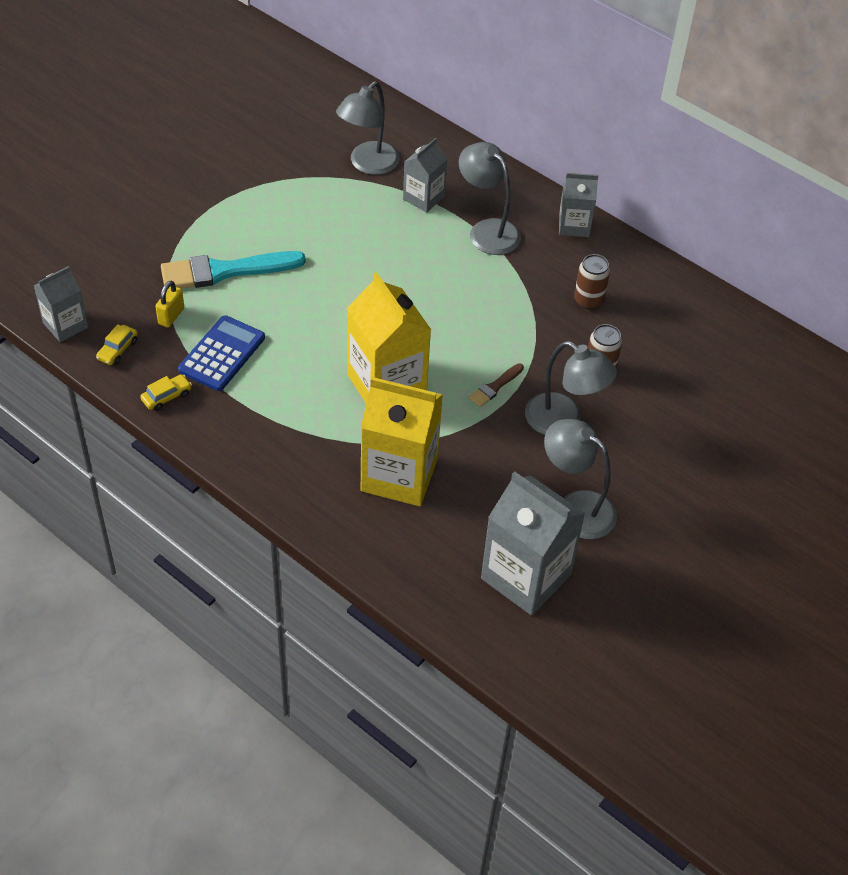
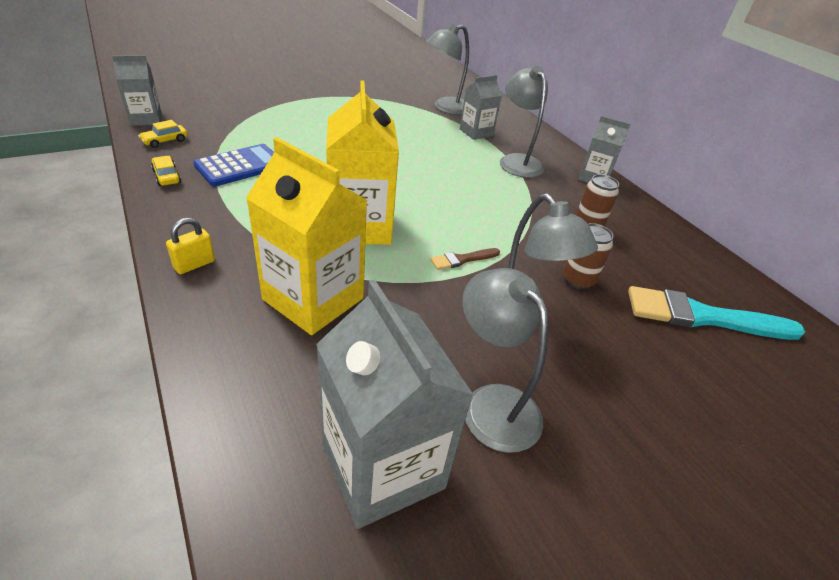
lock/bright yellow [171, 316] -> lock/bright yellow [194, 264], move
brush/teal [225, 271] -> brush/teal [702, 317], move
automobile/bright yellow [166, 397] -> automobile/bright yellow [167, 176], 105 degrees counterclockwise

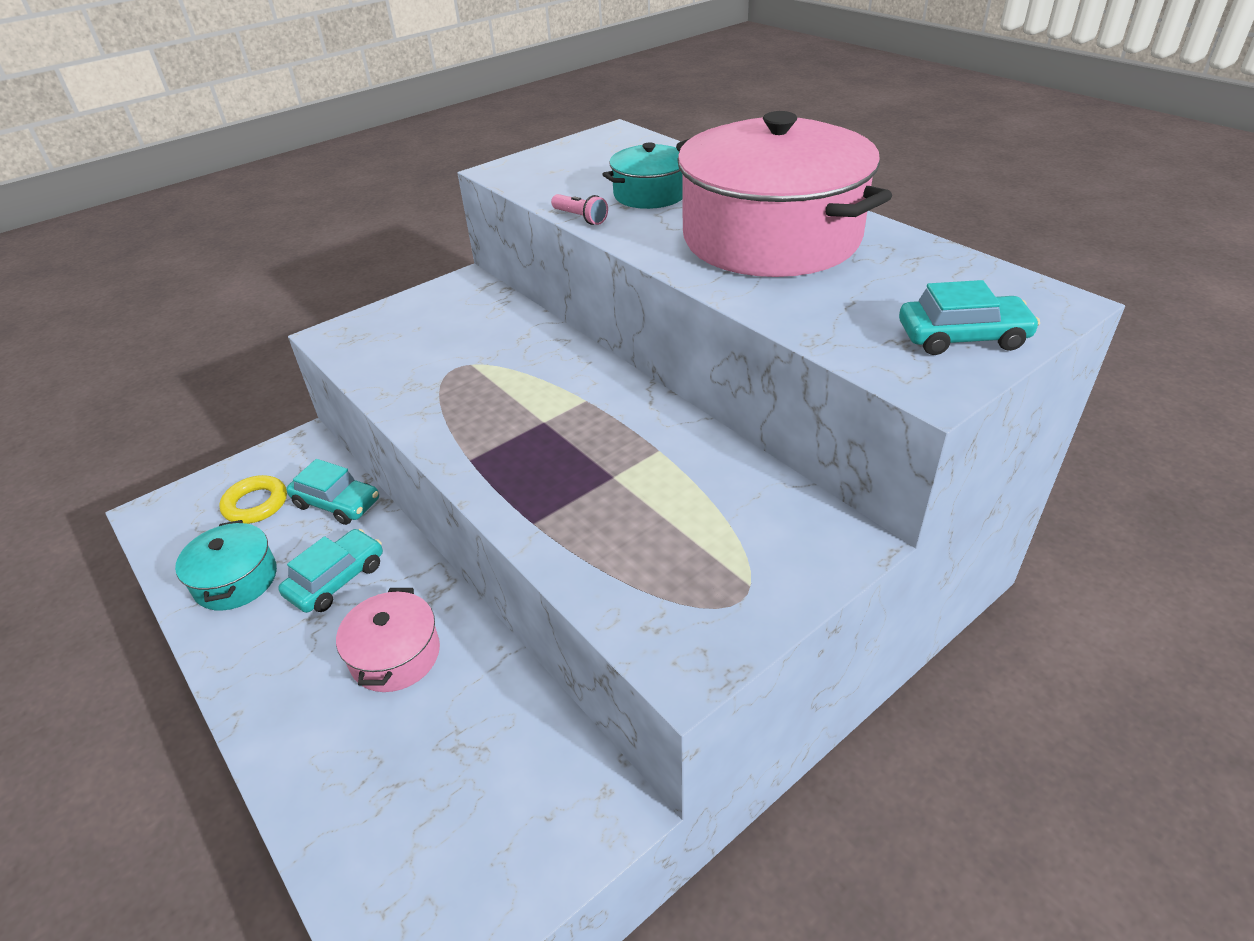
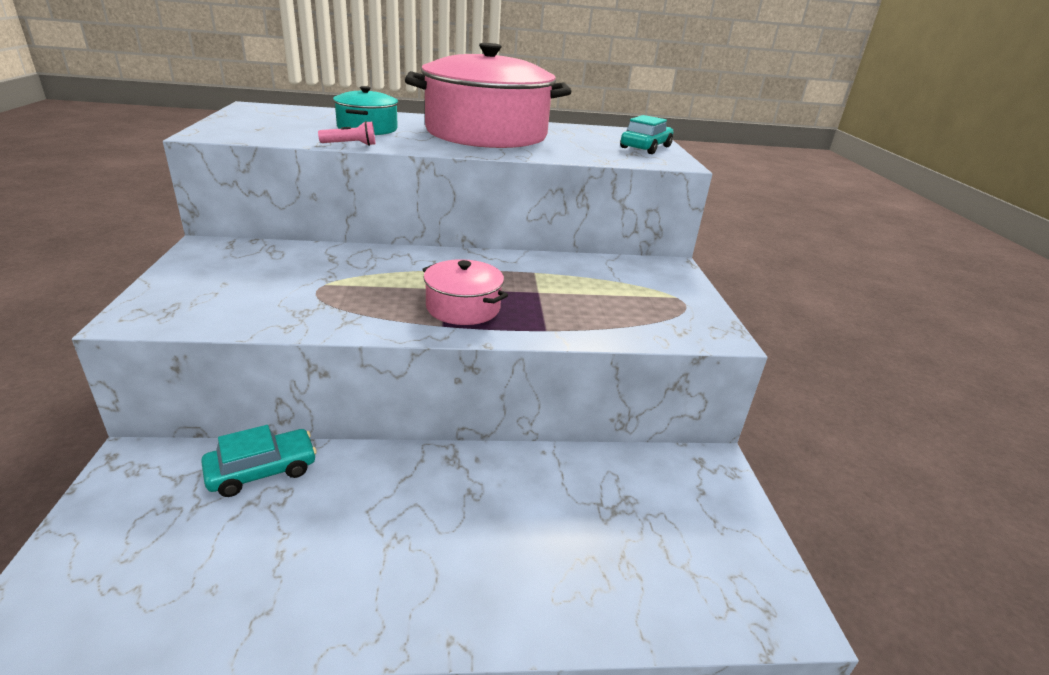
pot/teal [236, 580] -> none
hoop/bright yellow [256, 504] -> none
automobile/teal [336, 579] -> none
pot/rosy [395, 655] -> pot/rosy [463, 307], move

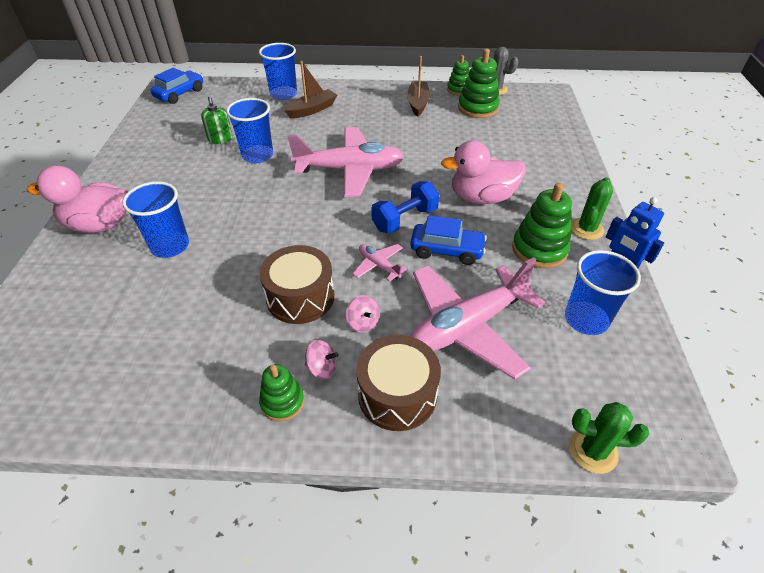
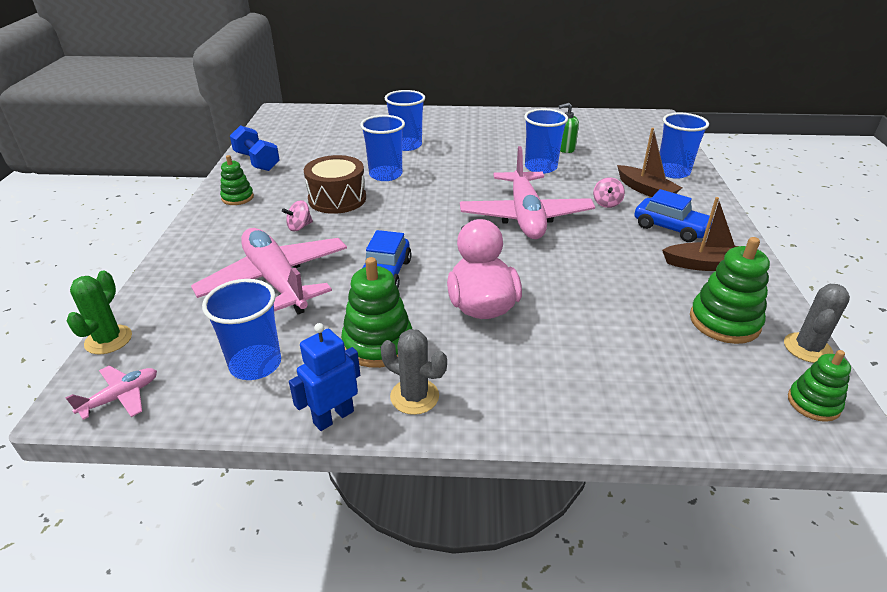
toy duck/rosy [99, 225] -> none
snare drum/russet [397, 394] -> none
none -> tumbler/blue [385, 175]
automobile/blue [180, 94] -> automobile/blue [670, 228], move
toy top/rosy [322, 368] -> toy top/rosy [606, 203], move
toy plane/rosy [379, 265] -> toy plane/rosy [121, 397], move
free weight/blue [405, 219] -> free weight/blue [257, 161], move
stacking rings/leaf-green [458, 89] -> stacking rings/leaf-green [813, 403], move
cactus/leaf-green [586, 229] -> cactus/grey [414, 396]

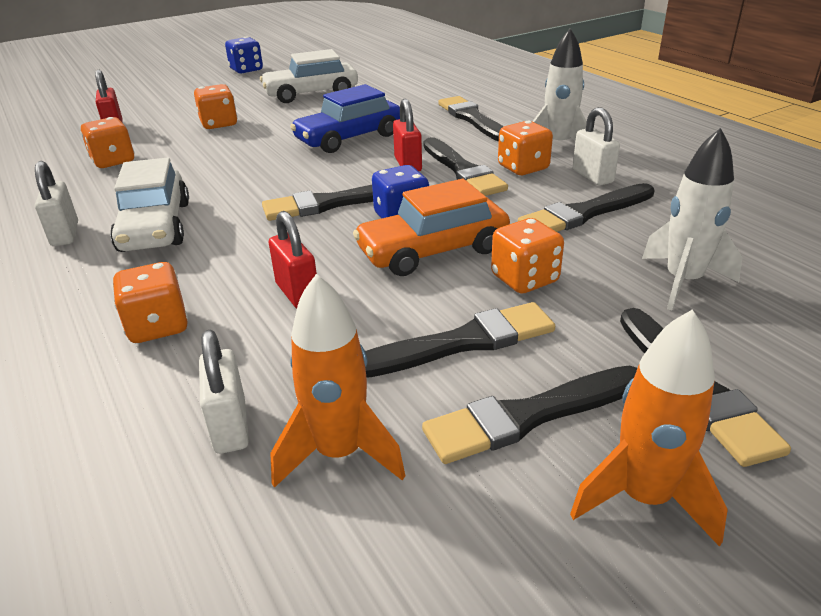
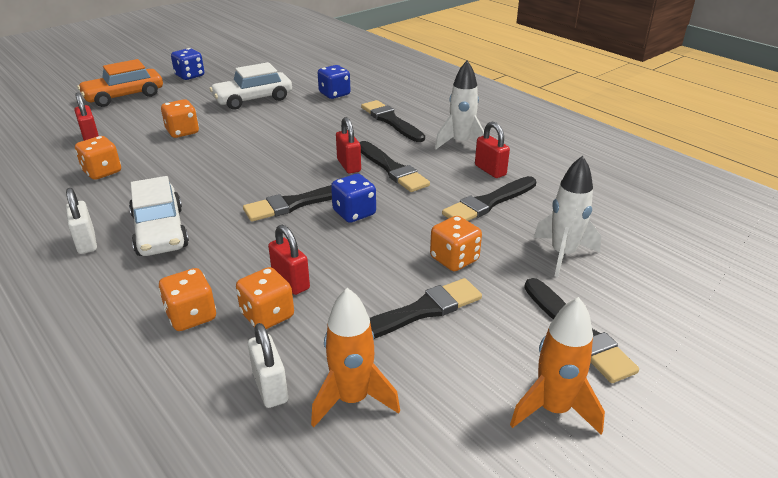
automobile/blue [349, 138] -> none
brush/black [529, 416] -> none
none -> dice/blue [334, 94]
automobile/bright orange [433, 250] -> automobile/bright orange [124, 96], move
dice/bright orange [523, 168] -> dice/bright orange [267, 315], move
lock/pure white [592, 176] -> lock/crimson [490, 170]

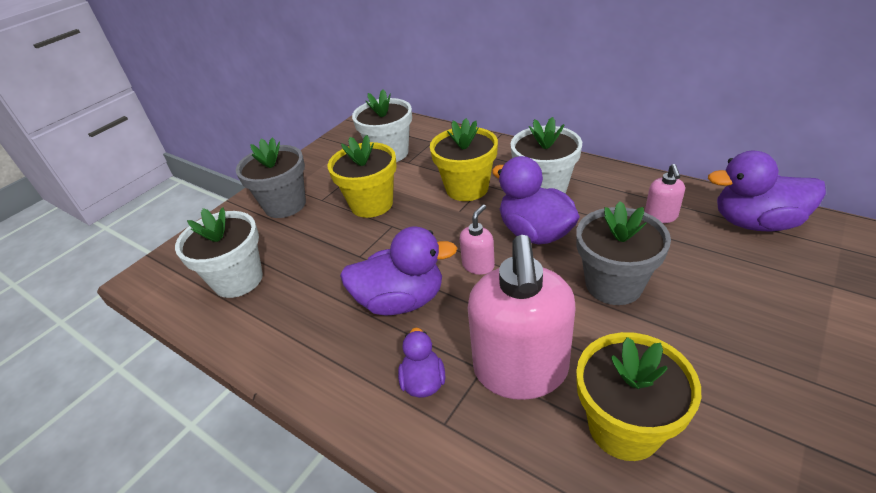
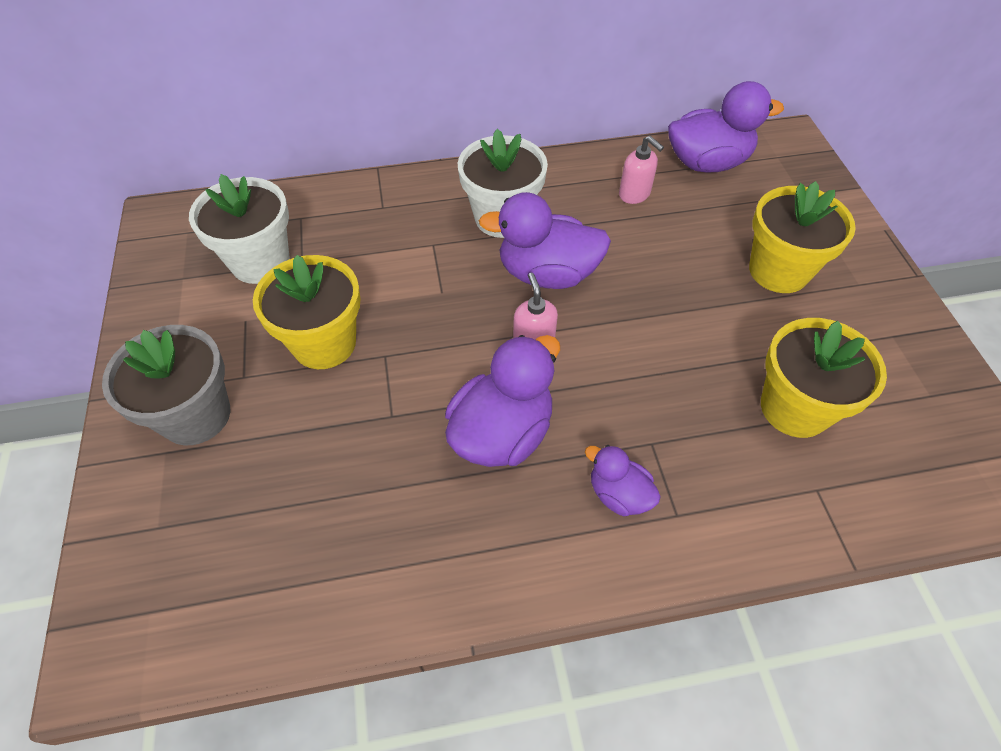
potted plant/pure white [238, 280] -> none
soap pump/rosy [520, 371] -> none
potted plant/grey [613, 284] -> none
potted plant/bright yellow [467, 188] -> potted plant/bright yellow [778, 271], move
toy duck/purple [755, 223] -> toy duck/purple [707, 163], 150 degrees counterclockwise

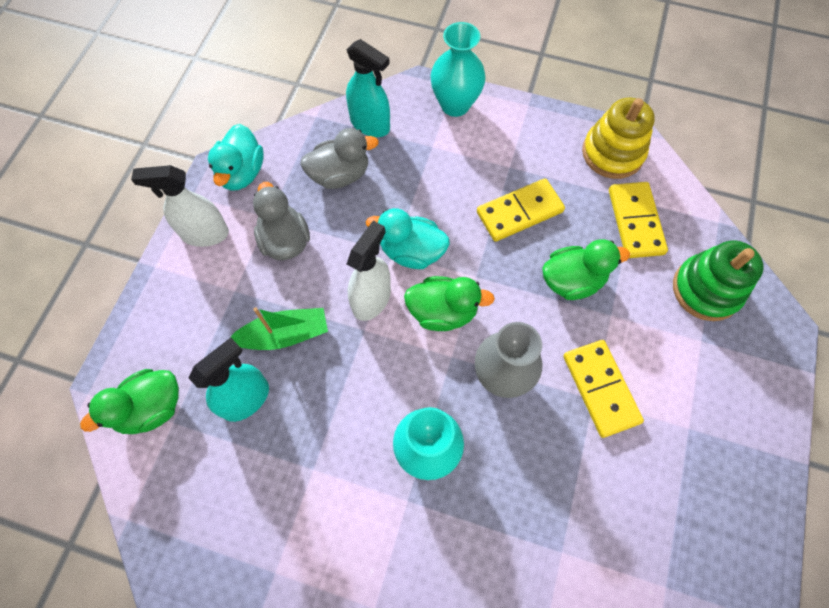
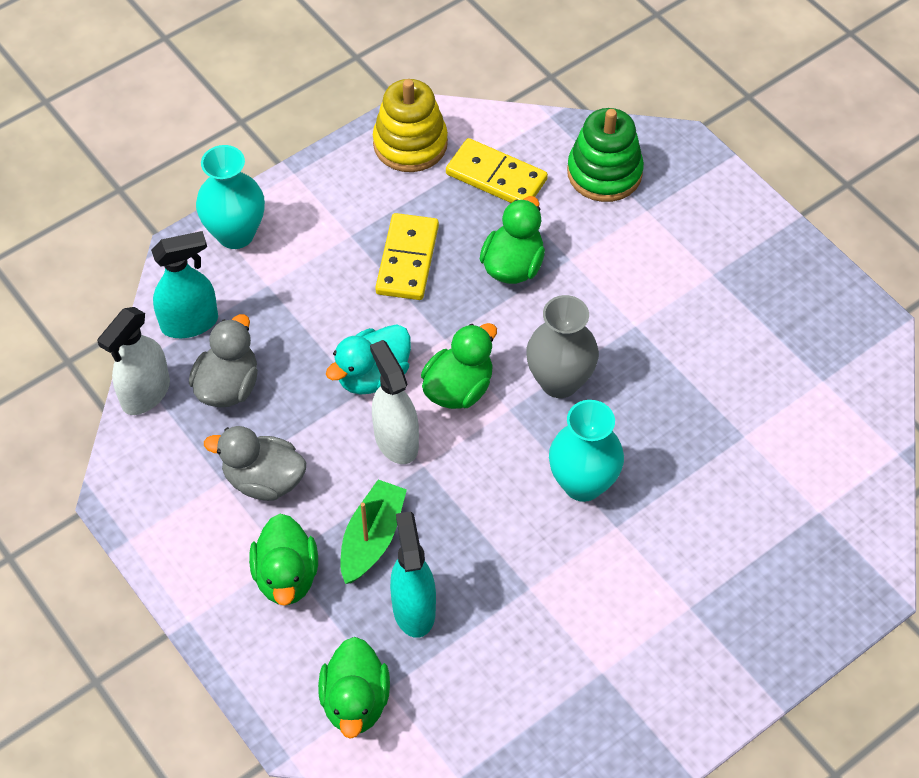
toy duck/teal [241, 173] -> none
domino tile/bright yellow [600, 389] -> none
none -> toy duck/leaf-green [286, 576]
sprayer/pure white [204, 234] -> sprayer/pure white [145, 394], move

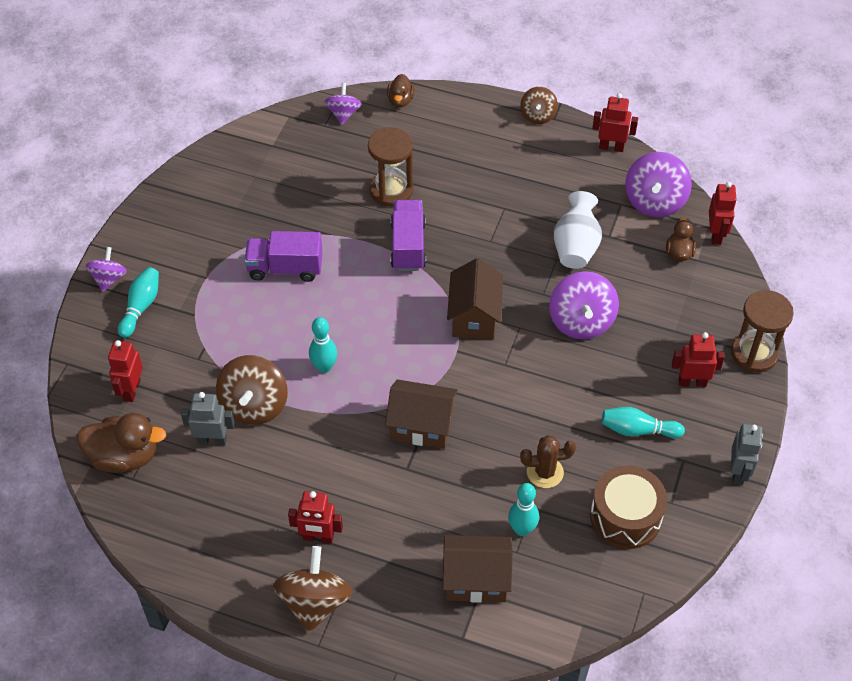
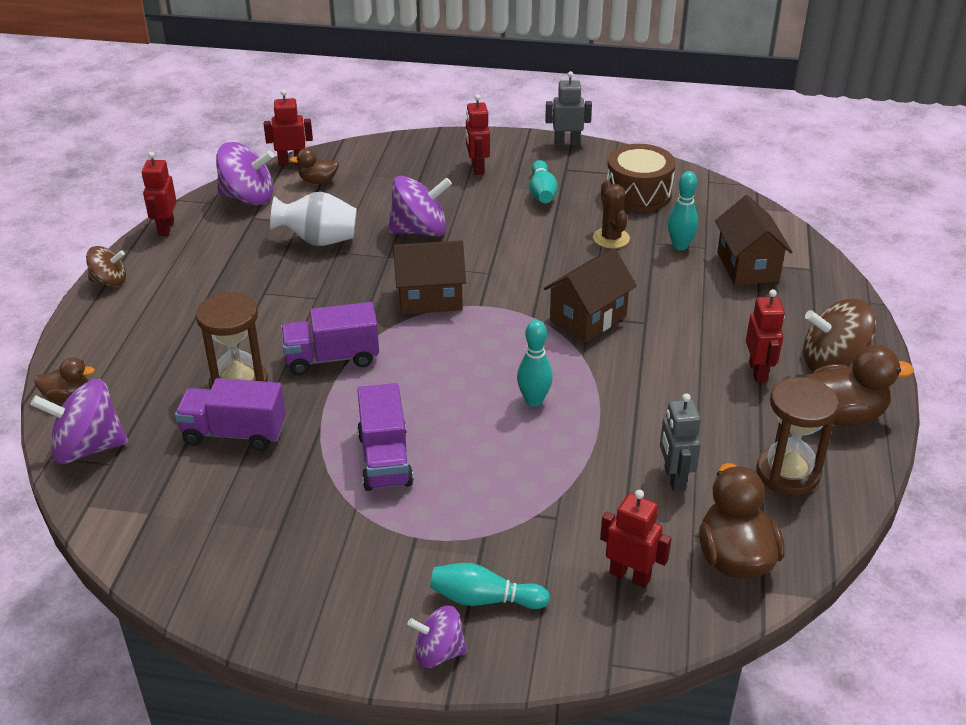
toy top/russet [254, 405] -> none
none -> toy truck/purple [234, 433]
none -> toy duck/russet [842, 415]
sand timer/russet [754, 354] -> sand timer/russet [788, 473], move
robot/crimson [131, 390] -> robot/crimson [630, 575], 150 degrees counterclockwise
cottage/russet [421, 426] -> cottage/russet [588, 318], 45 degrees clockwise
toy top/purple [343, 113] -> toy top/purple [88, 448], x1.66

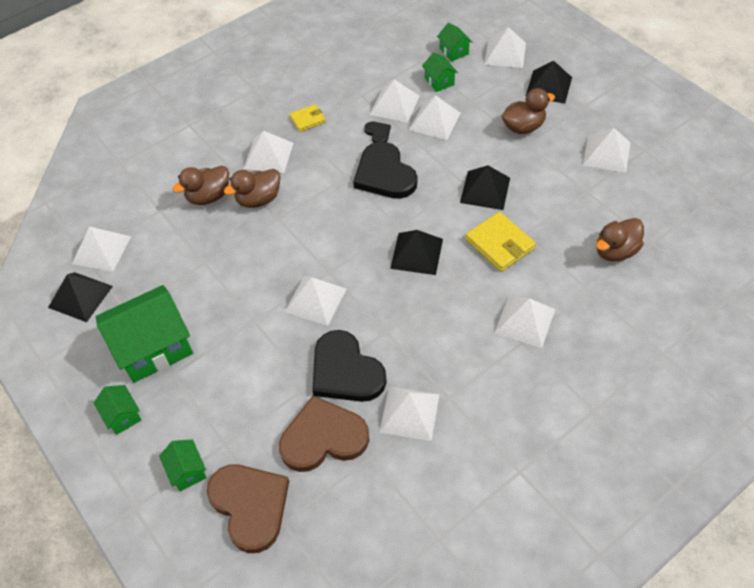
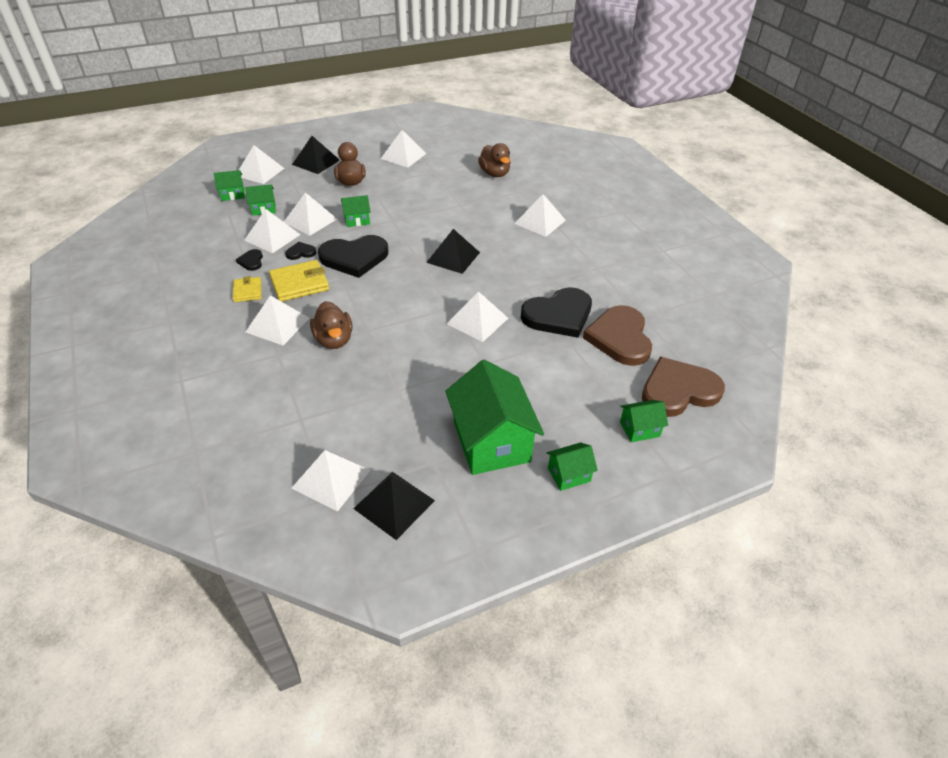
toy duck/russet [208, 196] -> none
pyramid shape/pure white [409, 413] -> none
pyramid shape/black [485, 190] -> none
none -> heart/black [251, 261]
none -> cottage/leaf-green [357, 220]
card wallet/bright yellow [500, 244] -> card wallet/bright yellow [299, 284], move

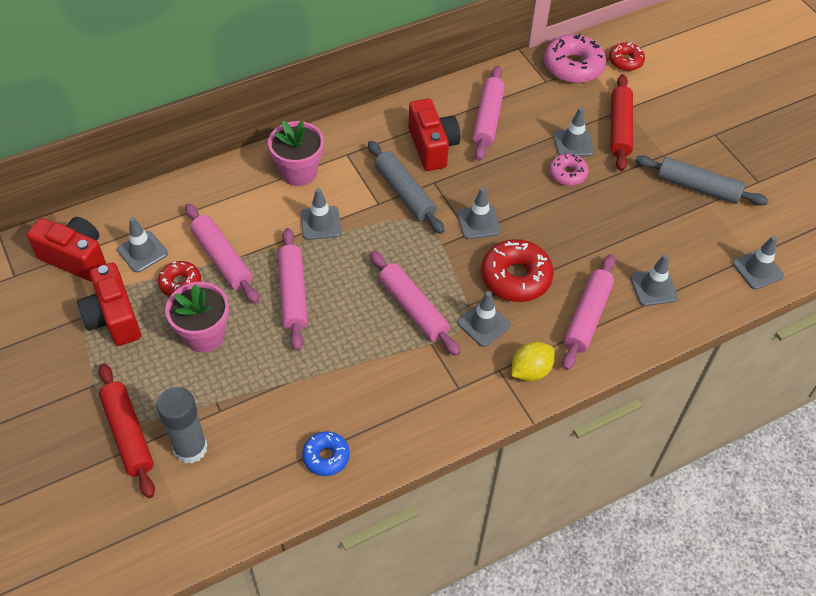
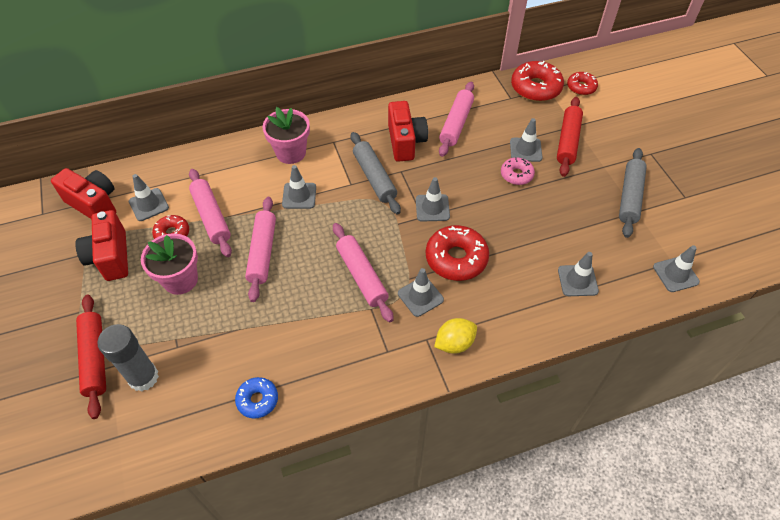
dough roller/rosy [587, 317] -> none
doughnut/rosy [573, 66] -> doughnut/crimson [535, 88]
dough roller/grey [697, 187] -> dough roller/grey [630, 197], 75 degrees clockwise

